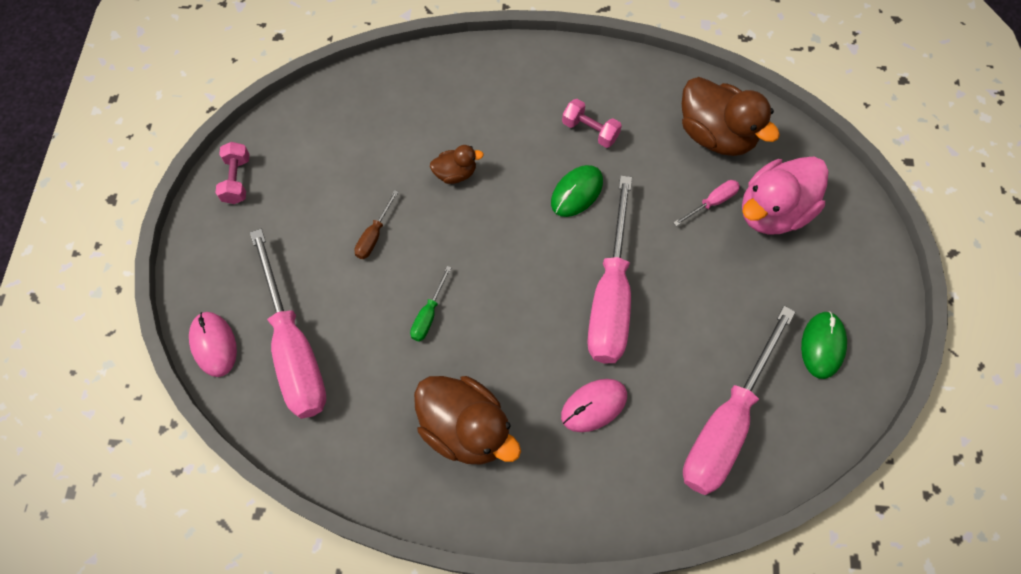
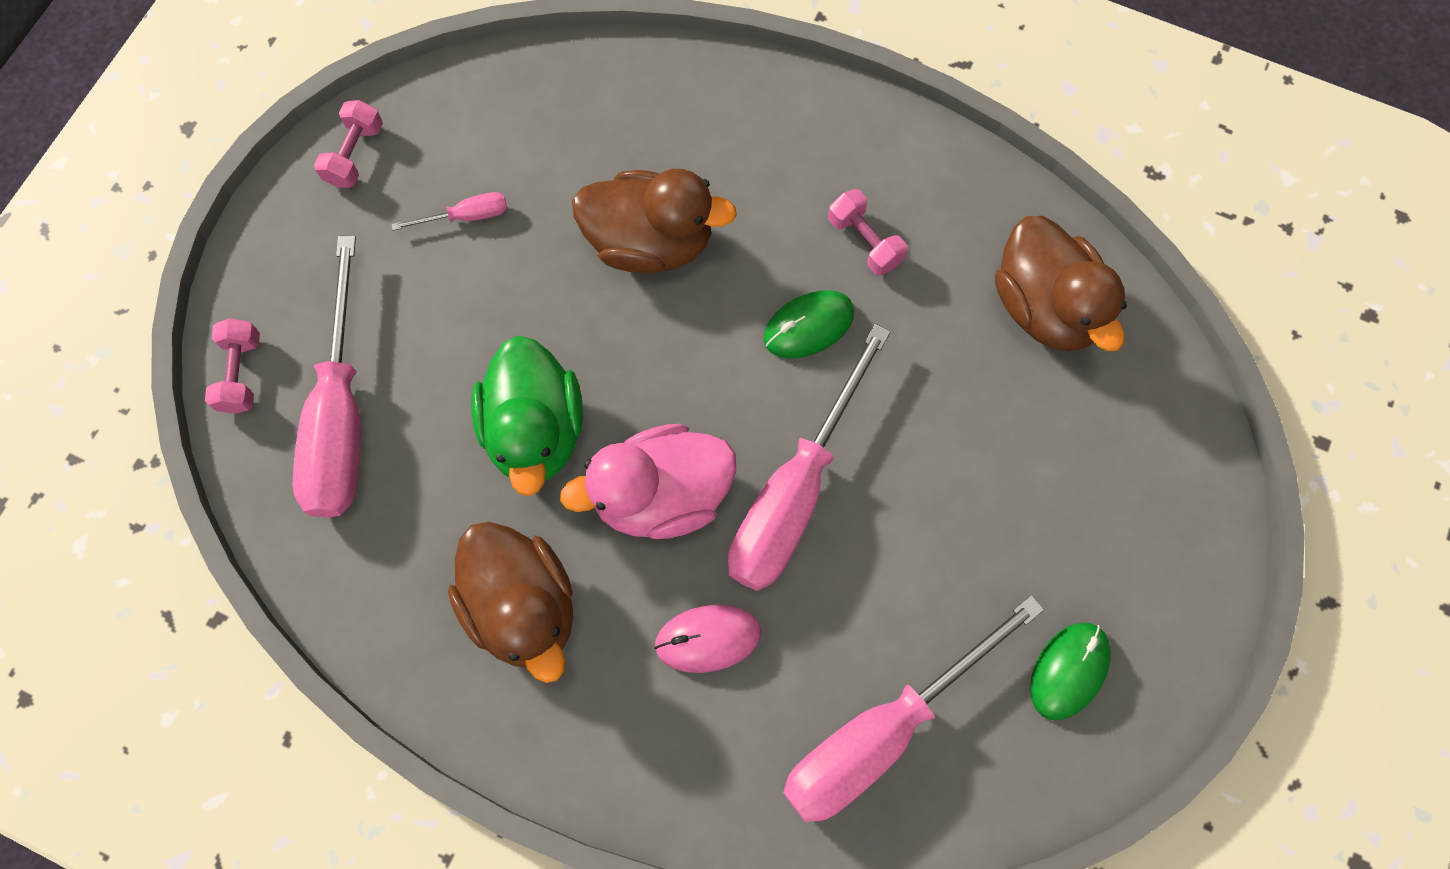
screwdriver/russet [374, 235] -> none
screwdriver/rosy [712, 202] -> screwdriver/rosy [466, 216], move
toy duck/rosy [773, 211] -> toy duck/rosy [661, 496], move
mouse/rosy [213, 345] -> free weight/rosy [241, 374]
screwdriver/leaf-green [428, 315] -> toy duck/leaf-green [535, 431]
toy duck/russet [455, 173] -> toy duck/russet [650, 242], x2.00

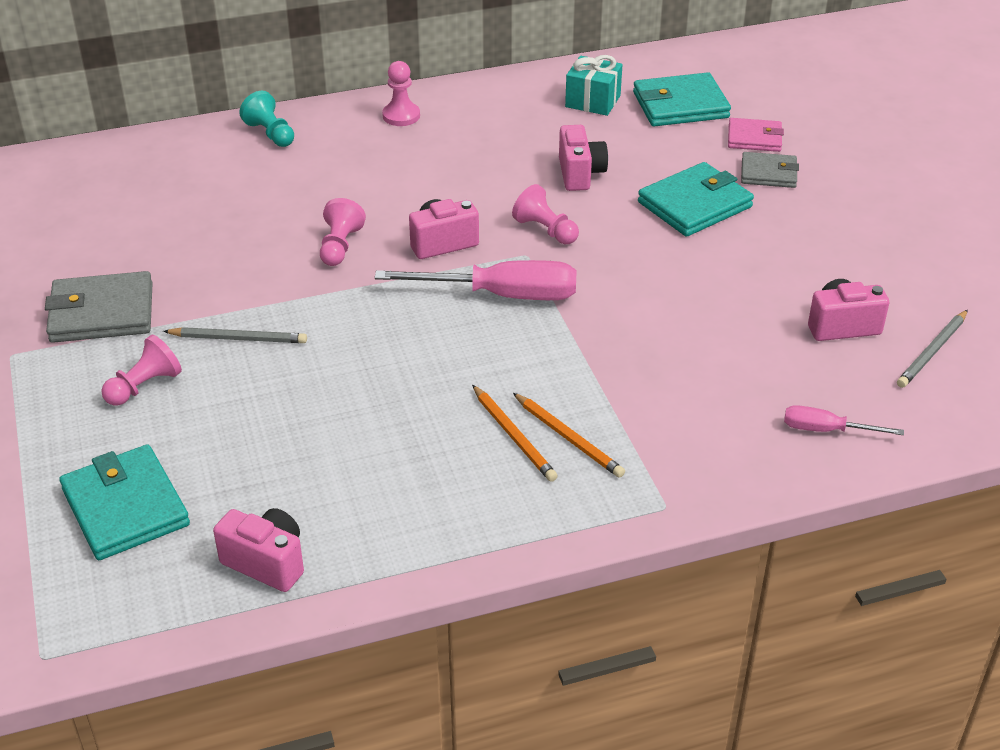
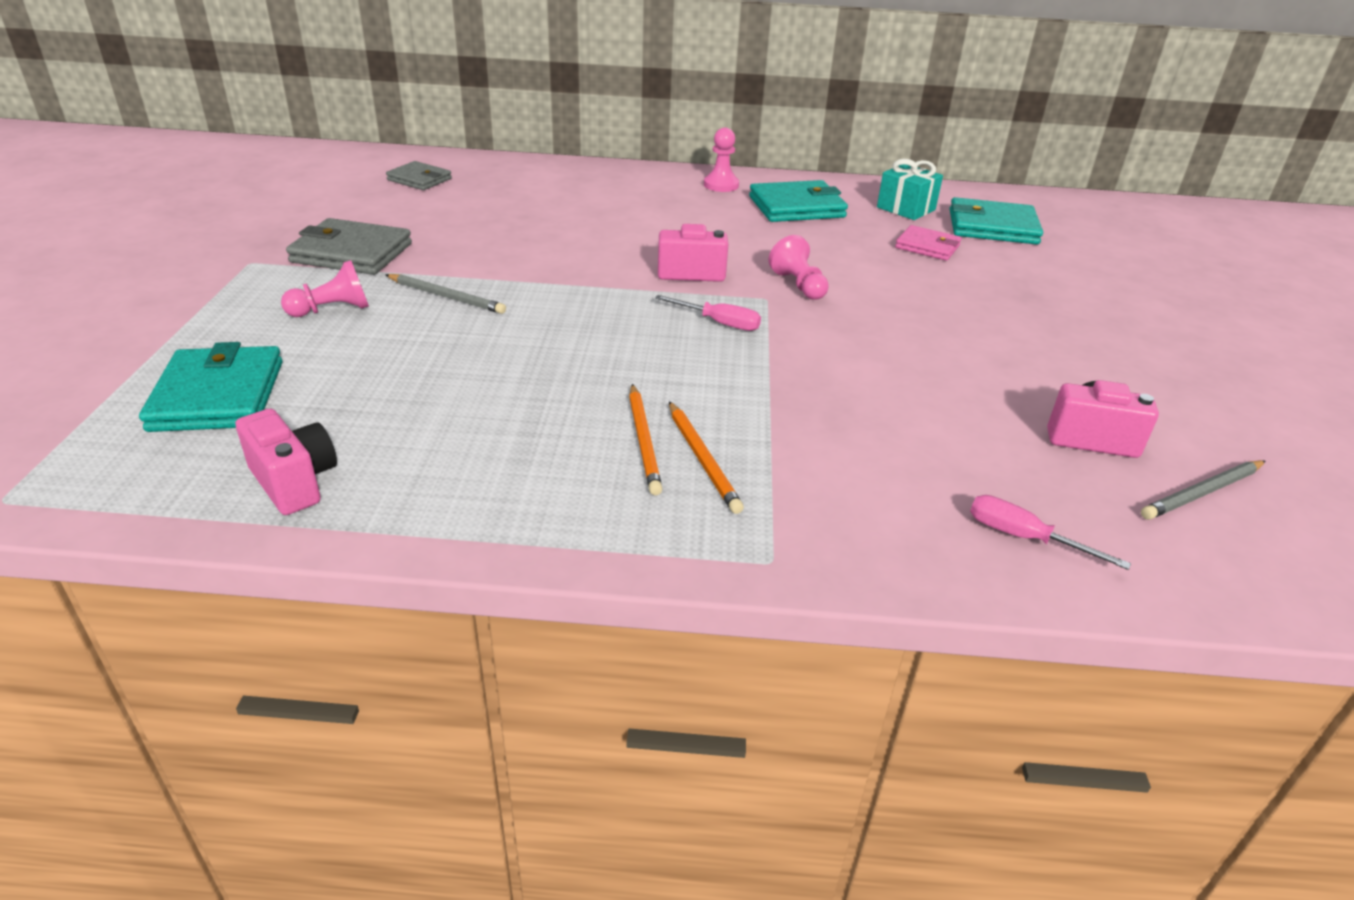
chess pawn/teal [270, 134] -> none
chess pawn/rosy [340, 246] -> none
camera/rosy [580, 174] -> none
card wallet/teal [695, 204] -> card wallet/teal [796, 207], move
card wallet/rosy [754, 138] -> card wallet/rosy [927, 247], move
card wallet/grey [768, 173] -> card wallet/grey [419, 179], move
screwdriver/rosy [501, 295] -> screwdriver/rosy [719, 323], x0.52

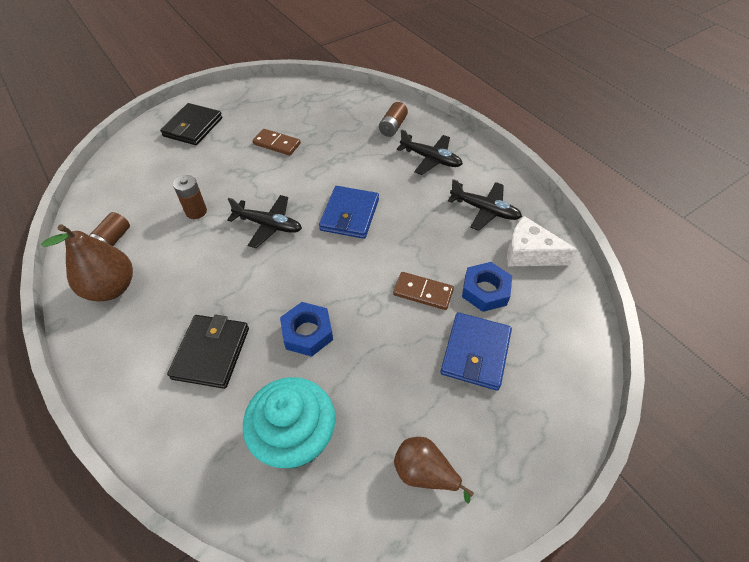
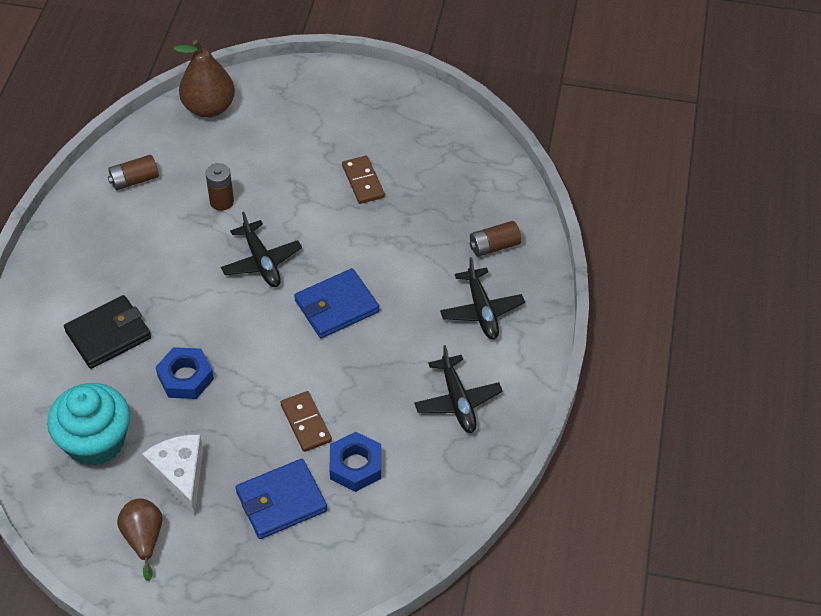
card wallet/black [193, 127] -> none
toy pear/russet [111, 288] -> toy pear/russet [209, 108], move
cheese/pure white [529, 253] -> cheese/pure white [180, 475], move

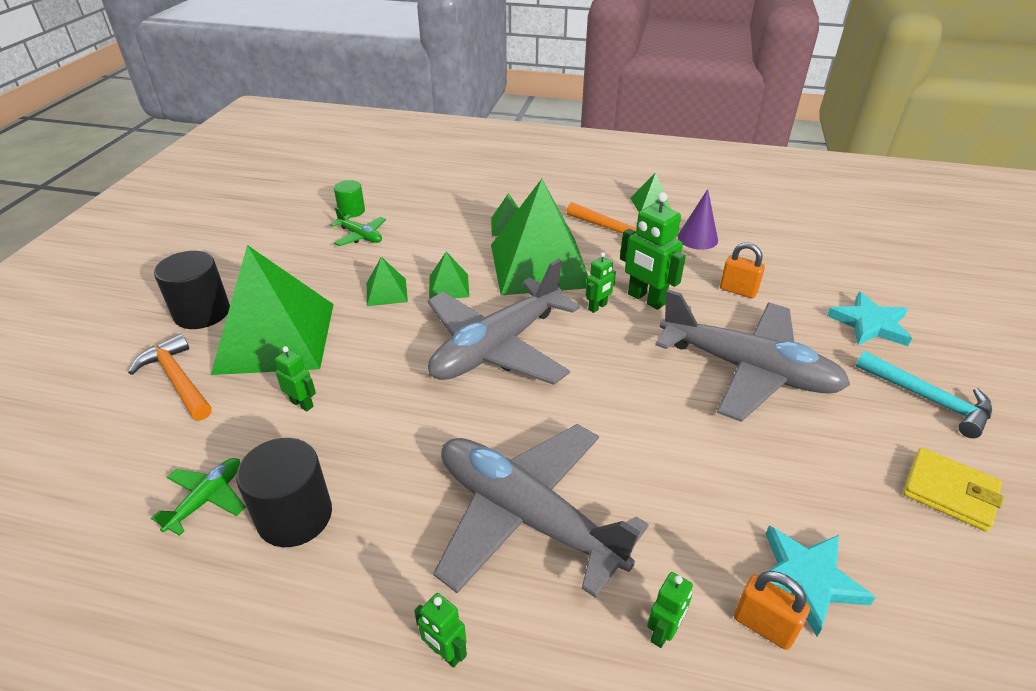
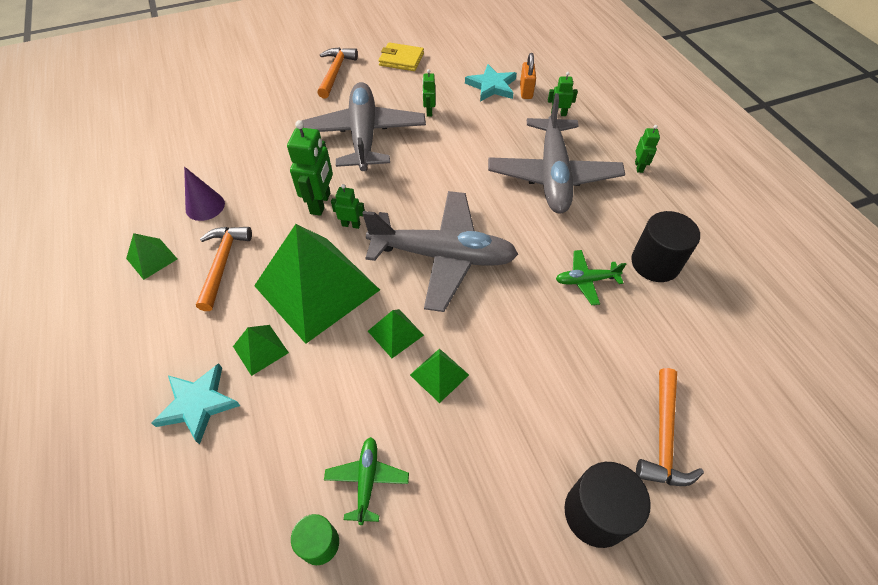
pyramid shape/leaf-green [275, 337] -> none
lock/bright orange [738, 291] -> none
toy plane/leaf-green [207, 499] -> toy plane/leaf-green [586, 280], move
robot/leaf-green [302, 404] -> robot/leaf-green [429, 111], move
star shape/teal [869, 324] -> star shape/teal [198, 404], move
hammer/teal [928, 399] -> hammer/bright orange [335, 72]
card wallet/bright yellow [949, 492] -> card wallet/bright yellow [401, 59], 75 degrees counterclockwise

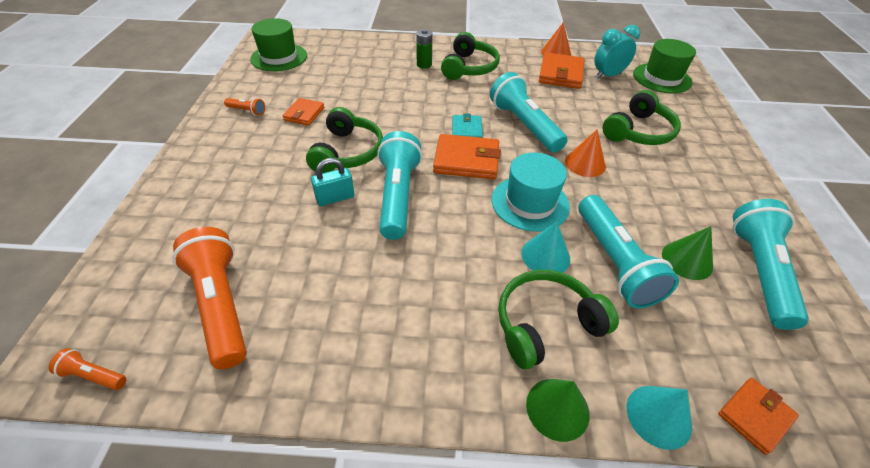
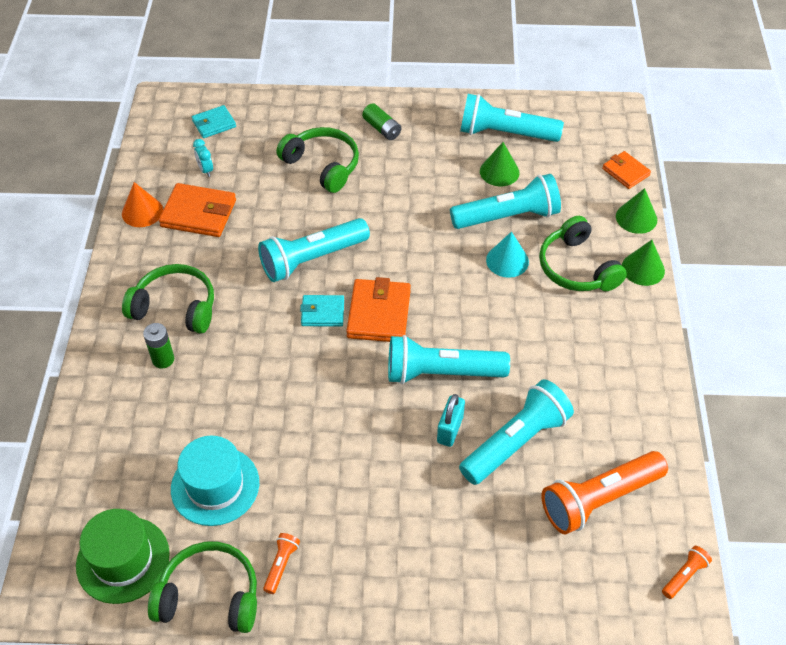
card wallet/bright orange [304, 114] -> none
cone shape/bright orange [585, 163] -> none
none -> power cell/leaf-green [382, 128]
none -> pocket torch/teal [516, 442]
headset/leaf-green [347, 152] -> headset/leaf-green [209, 596], move
hat/teal [530, 203] -> hat/teal [215, 486], move
hat/leaf-green [662, 78] -> card wallet/teal [214, 124]
cone shape/teal [658, 416] -> cone shape/leaf-green [636, 218]
pocket torch/bright orange [93, 375] -> pocket torch/bright orange [684, 575], 150 degrees counterclockwise
lock/teal [335, 198] -> lock/teal [450, 429], 45 degrees clockwise
bedside clock/teal [608, 76] -> bedside clock/teal [205, 170], x0.56

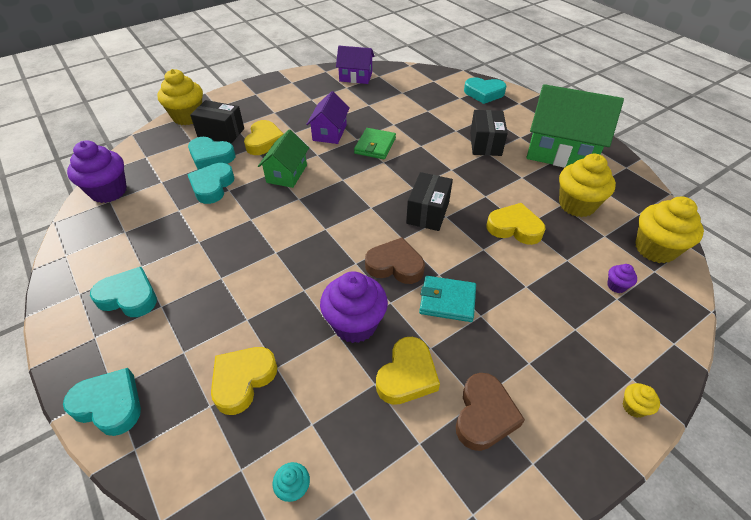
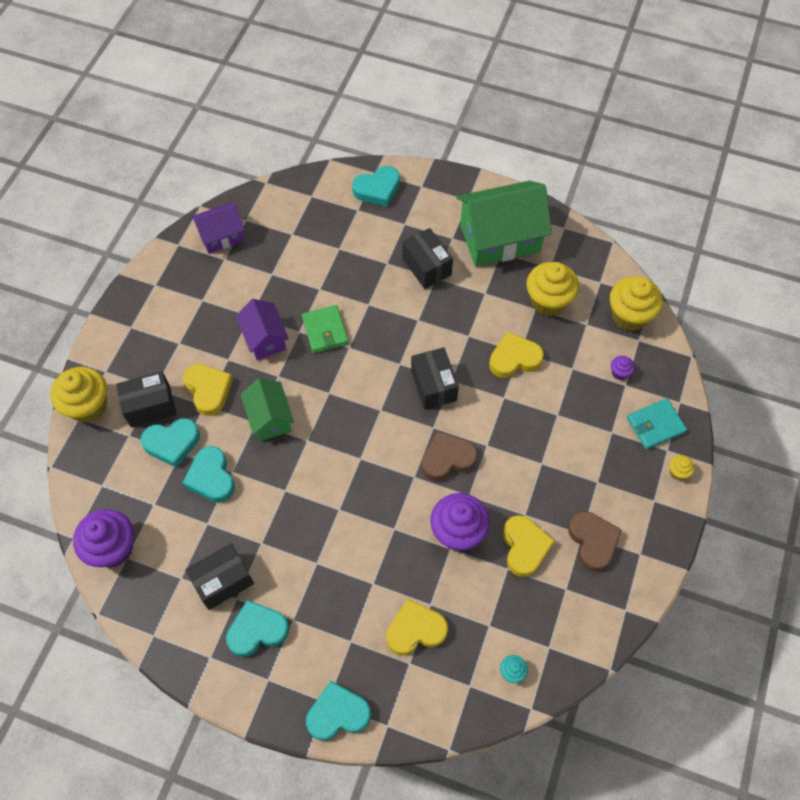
none -> package/black [223, 581]
card wallet/teal [447, 300] -> card wallet/teal [655, 425], move
heart/bright yellow [243, 380] -> heart/bright yellow [415, 630], 75 degrees clockwise

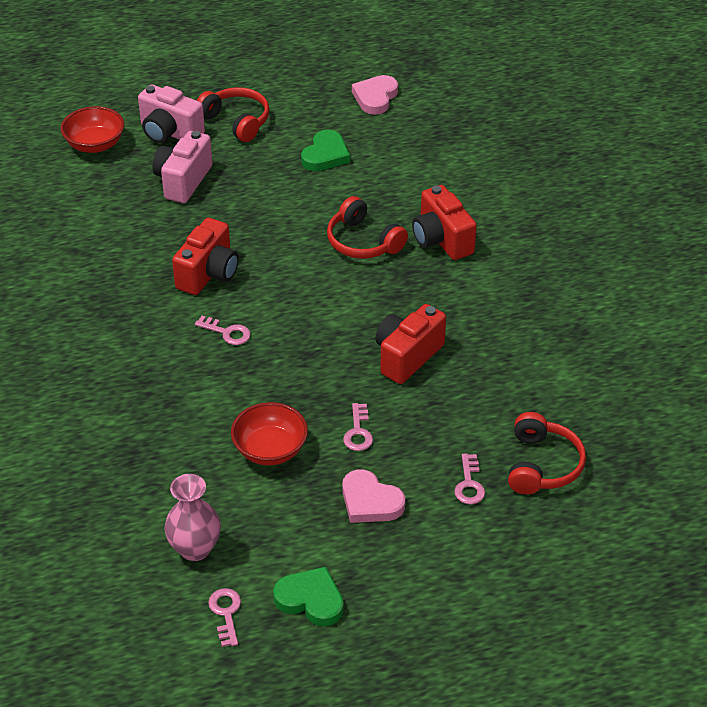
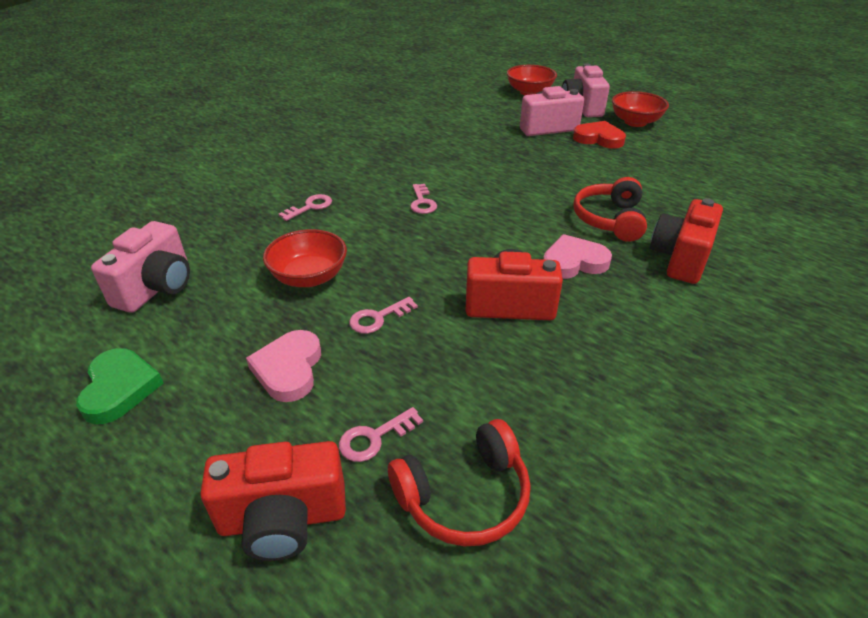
heart/leaf-green [325, 155] -> none
none -> heart/crimson [598, 139]
camera/crimson [208, 273] -> camera/crimson [283, 519], move
latchkey/rosy [226, 613] -> latchkey/rosy [310, 207], move
heart/rosy [375, 97] -> heart/rosy [574, 262], move
tall vase/rosy [195, 548] -> camera/rosy [157, 288]
headset/crimson [236, 121] -> deep dish/crimson [635, 122]

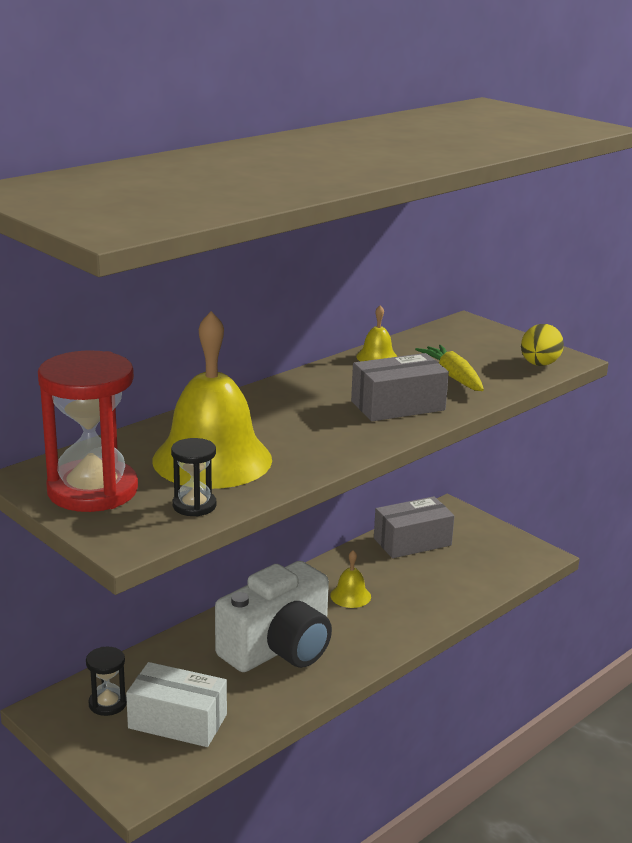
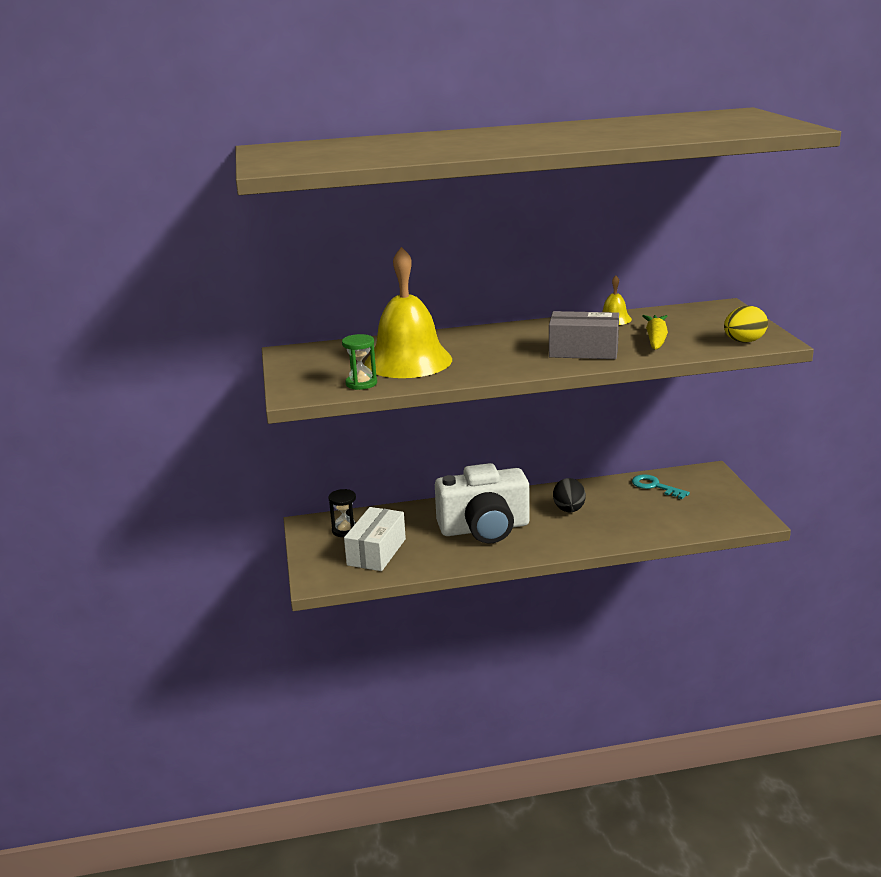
sand timer/crimson [92, 490] -> none
school bell/bright yellow [350, 596] -> egg shape/black [569, 510]
package/grey [412, 542] -> latchkey/teal [655, 486]
sand timer/black [194, 505] -> sand timer/leaf-green [361, 383]
package/pure white [177, 721] -> package/pure white [376, 552], 60 degrees clockwise

